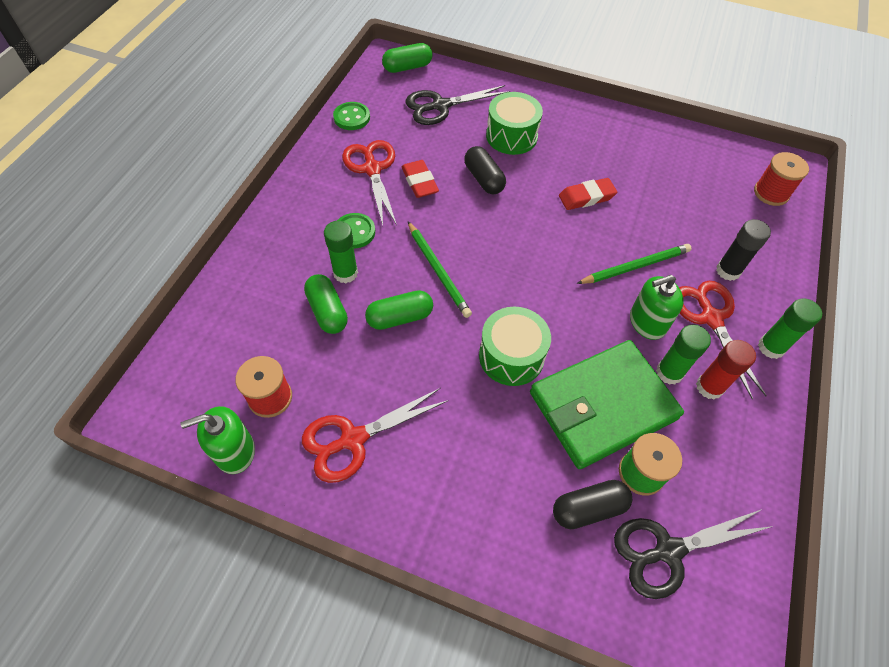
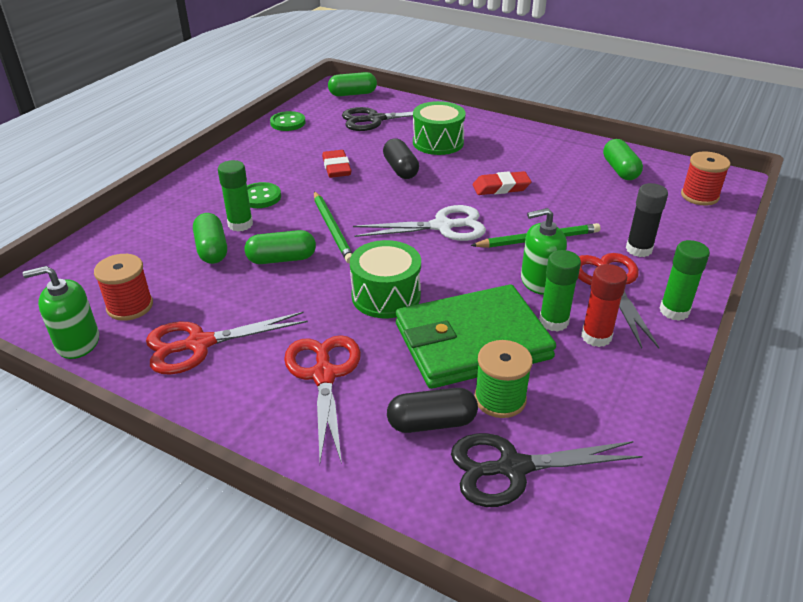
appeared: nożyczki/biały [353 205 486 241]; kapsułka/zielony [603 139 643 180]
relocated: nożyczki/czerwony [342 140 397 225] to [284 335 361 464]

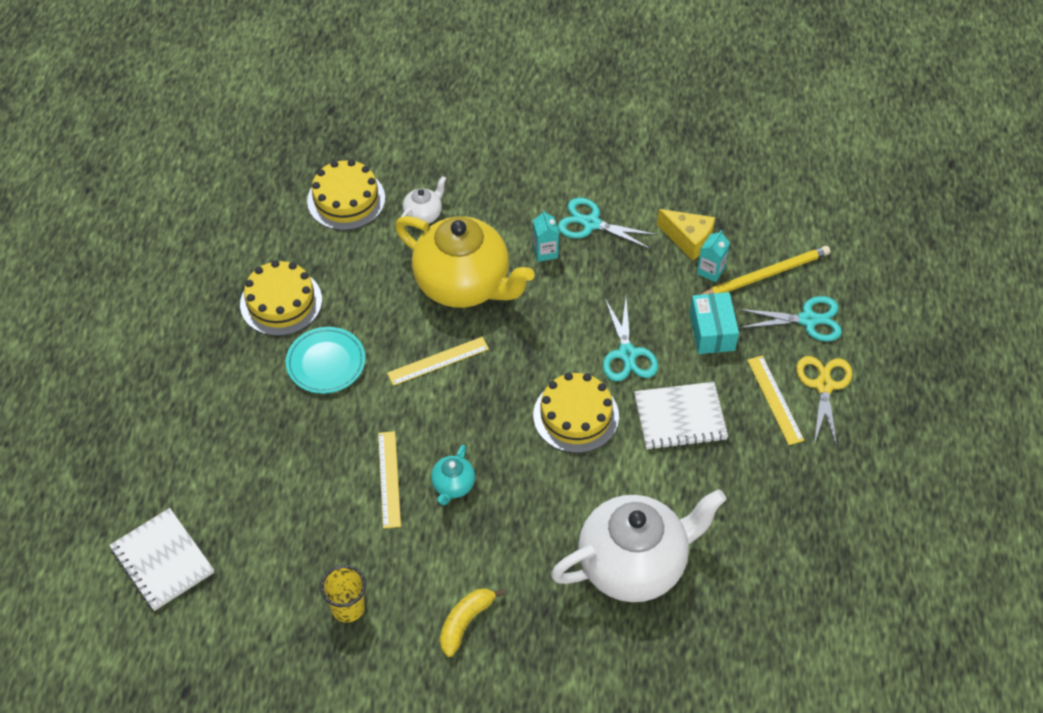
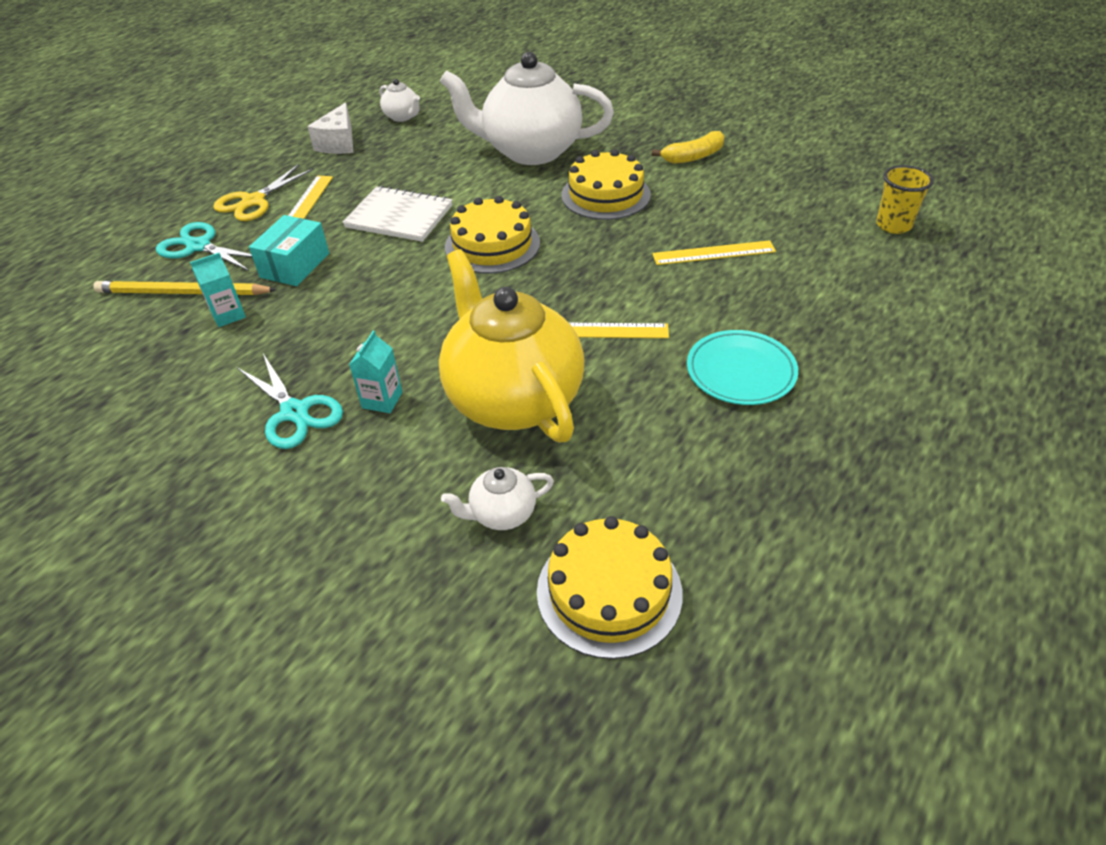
missing: zeszyt/biały [109 508 214 611]; imbryk/turkusowy [431 445 475 505]; nożyczki/turkusowy [603 298 658 381]; ser/żółty [657 209 715 260]
appeared: ser/biały [307 102 354 154]; imbryk/biały [380 79 420 122]
relocated: tort/żółty [240 260 322 336] to [562 149 651 220]; szklanka/żółty [320 565 366 622] to [876 165 934 234]
spun: linijka/żółty [378 431 401 529] = [652 240 776 265] 60 degrees clockwise

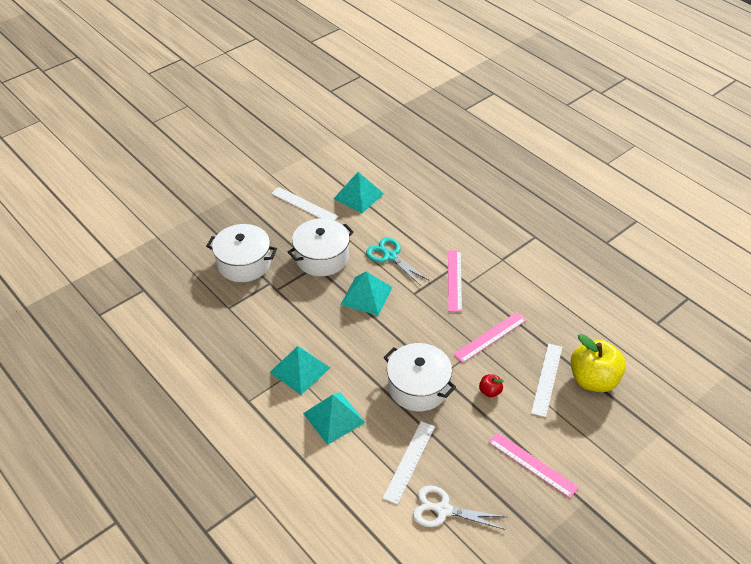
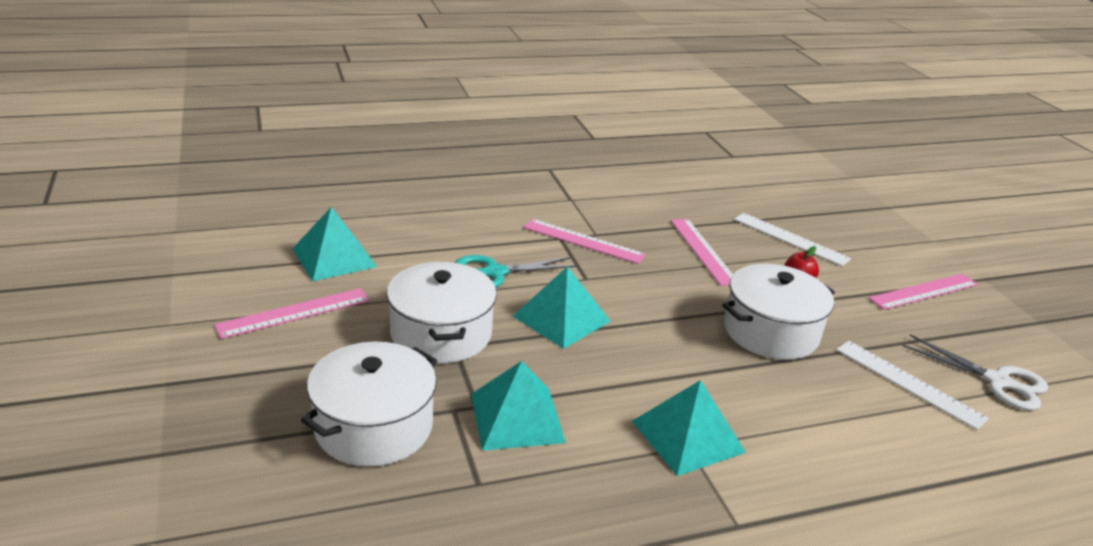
missing: jabłko/żółty [571 334 626 392]
relocated: piramida/turkusowy [303 392 366 445] to [471 361 566 451]
colour: linijka/biały [271 187 339 221] to linijka/różowy [214 288 370 339]
spun: nożyczki/biały [413 485 507 530] = [903 334 1048 410] 90 degrees counterclockwise

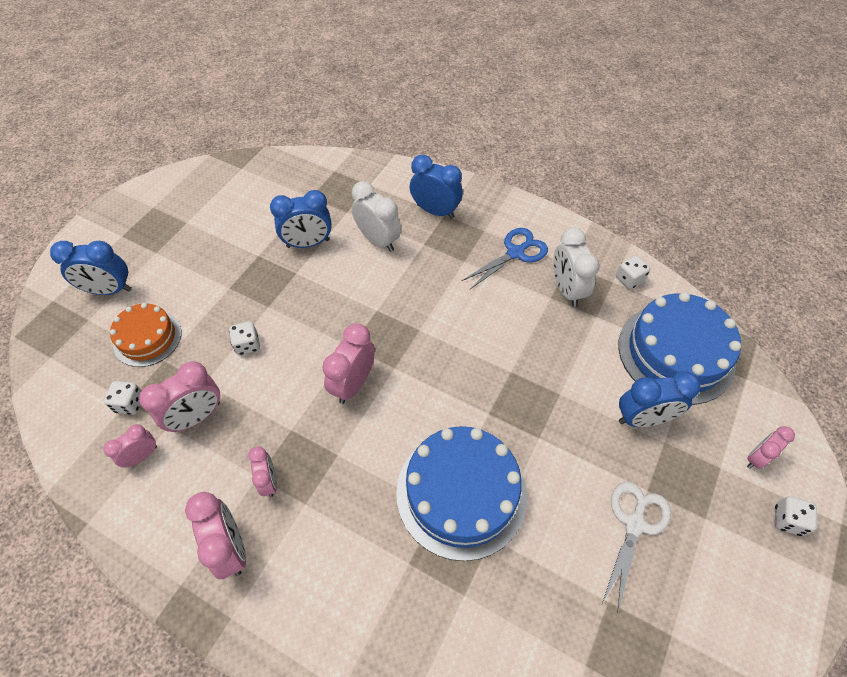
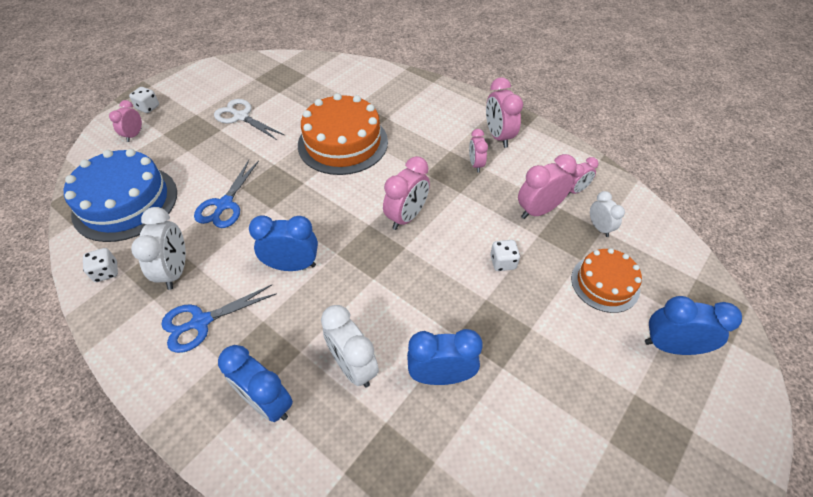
appeared: nożyczki/niebieski [194 160 259 228]
relocated: budzik/niebieski [619 371 700 427] to [249 216 318 271]
exchanged: kostka do gry/biały [104 381 142 415] to budzik/biały [590 191 625 237]
colour: tort/niebieski [396 426 527 561] to tort/pomarańczowy [298 93 388 175]
spun: nożyczki/biały [602 482 671 613] = [214 99 284 140] 90 degrees clockwise; budzik/różowy [747 426 795 469] = [109 100 142 142] 135 degrees clockwise

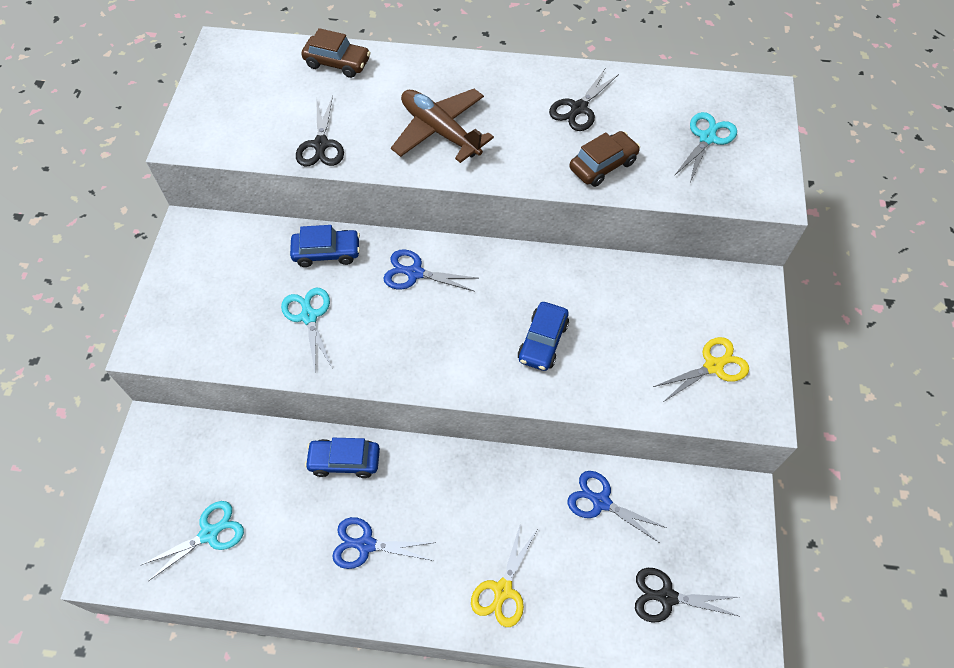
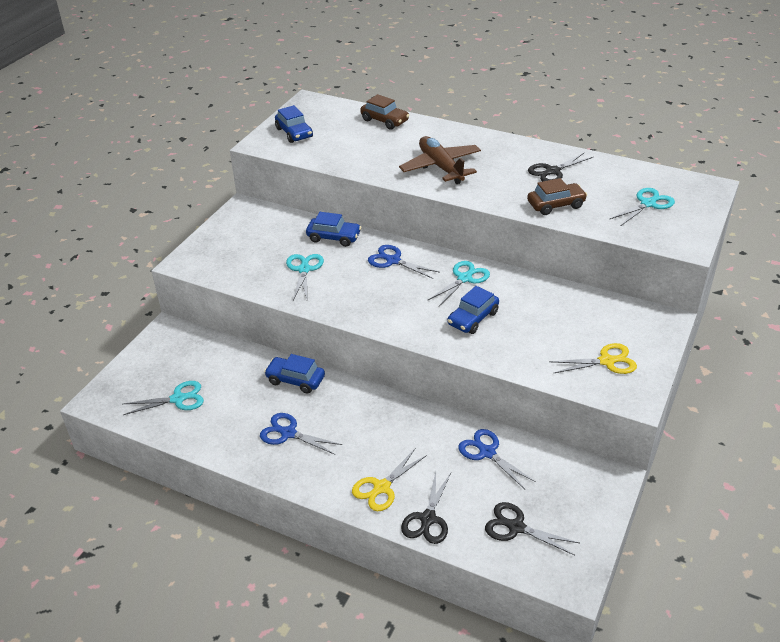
appeared: samochód/niebieski [275 105 313 143]; nożyczki/turkusowy [428 261 490 306]
relocated: nożyczki/czarny [296 96 344 166] to [401 472 451 544]

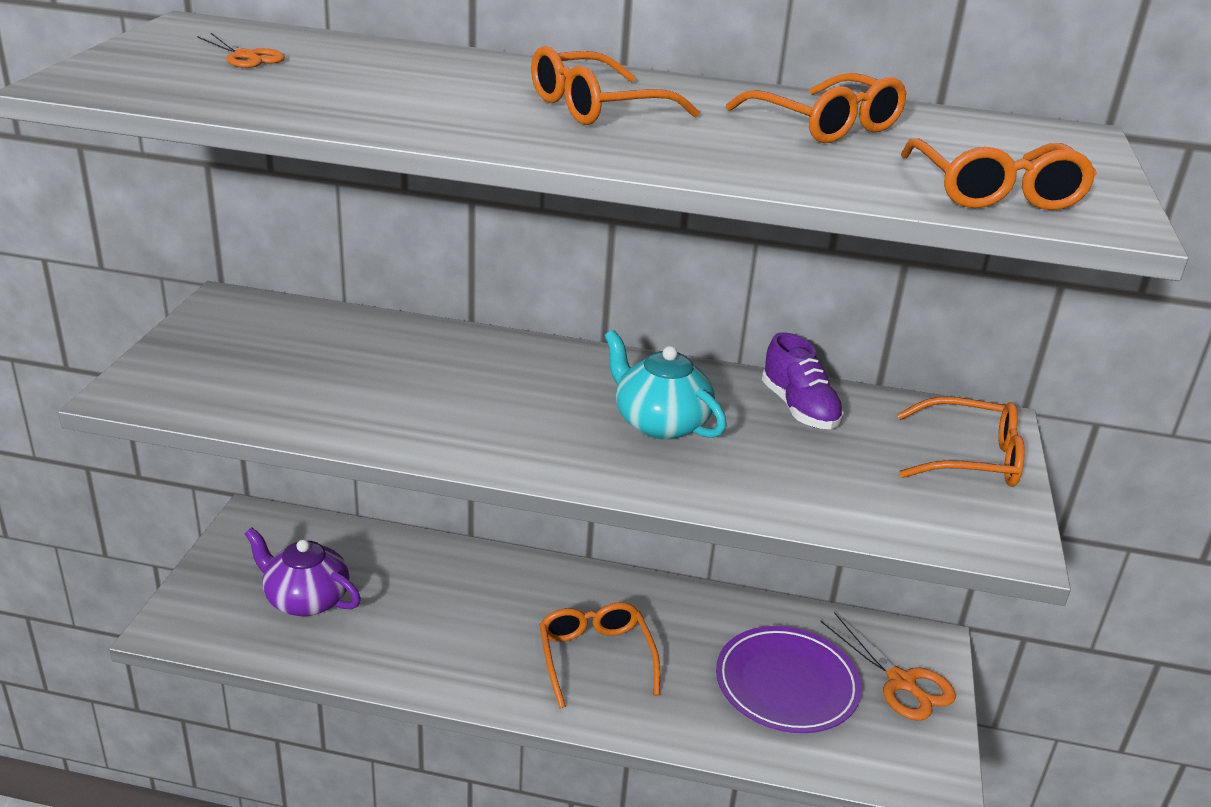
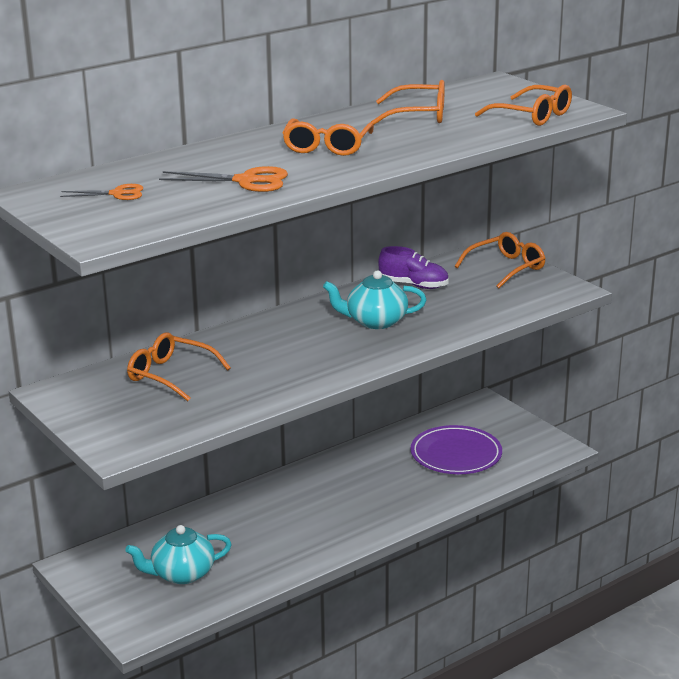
relocated: okulary/pomarańczowy [539 602 660 708] to [127 333 231 401]; nożyczki/pomarańczowy [820 612 956 721] to [159 166 288 192]
colour: imbryk/fioletowy [245 528 361 616] to imbryk/turkusowy [125 525 232 584]

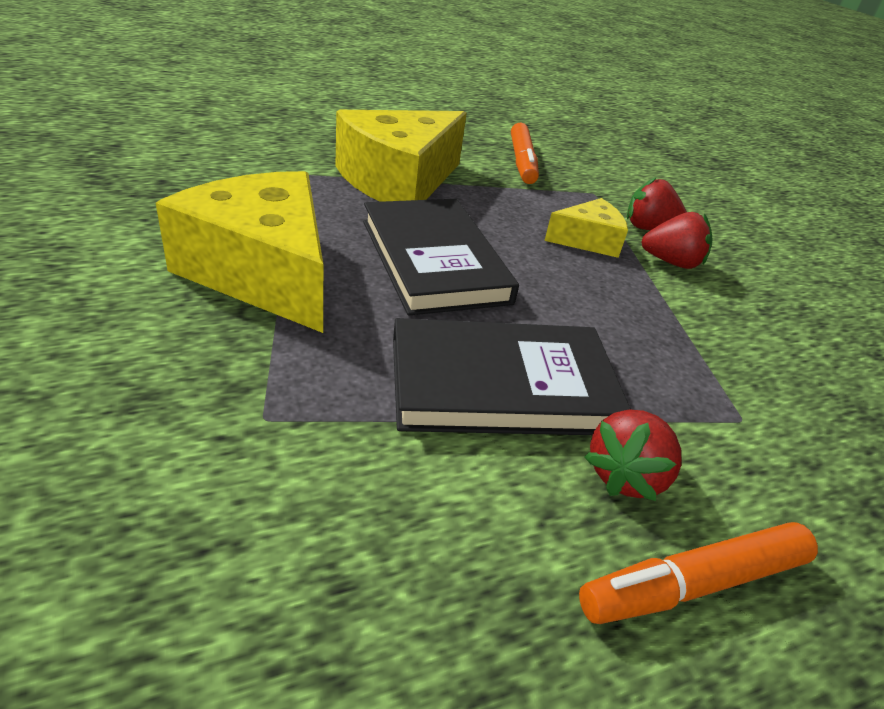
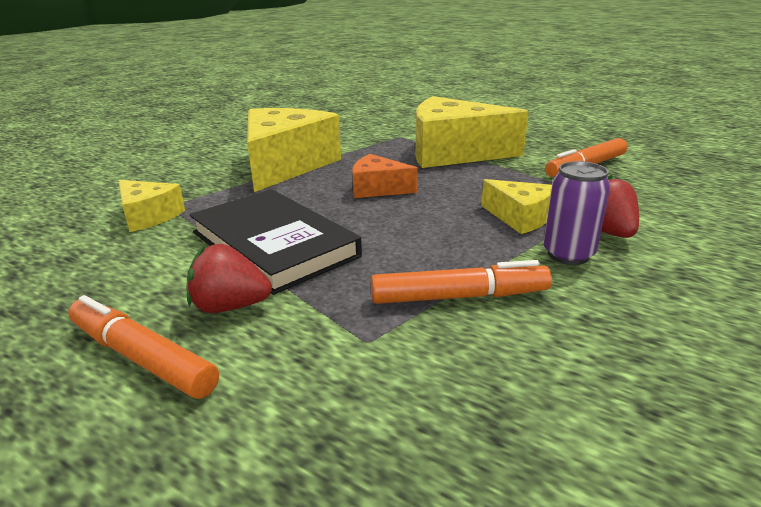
appeared: ser/żółty [118 180 185 232]; flamaster/pomarańczowy [371 260 552 304]
exchanged: książka/czarny [363 199 519 315] to ser/pomarańczowy [352 154 418 198]; truskawka/czerwony [641 212 713 269] to puszka/fioletowy [543 161 610 265]

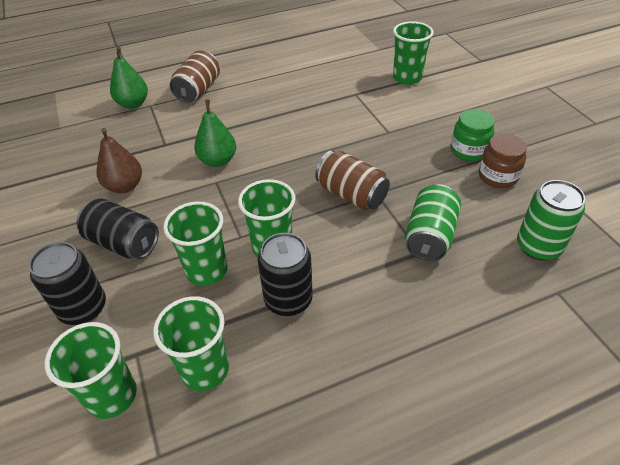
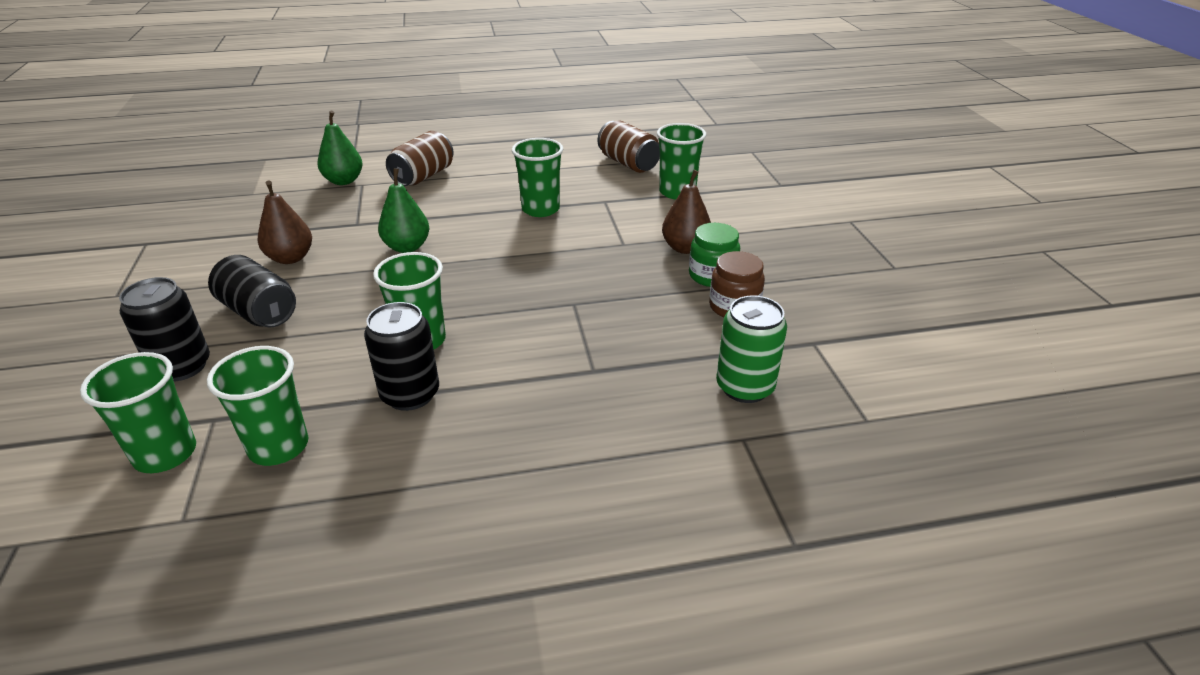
missing: puszka/zielony [405 184 461 261]
appeared: gruszka/brązowy [662 170 711 254]
relocated: szklanka/zielony [163 201 227 286] to [512 138 563 217]; puszka/brązowy [315 150 390 210] to [598 121 660 173]

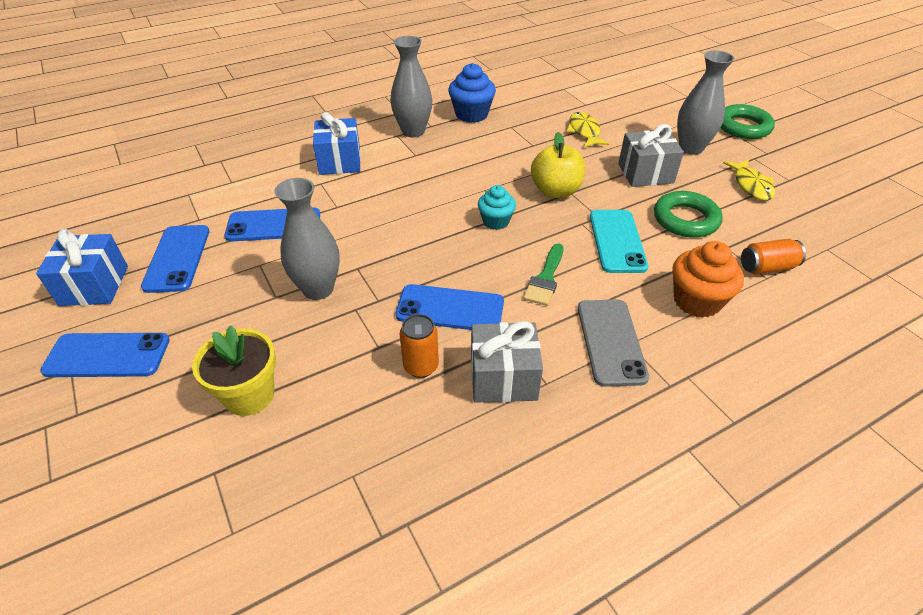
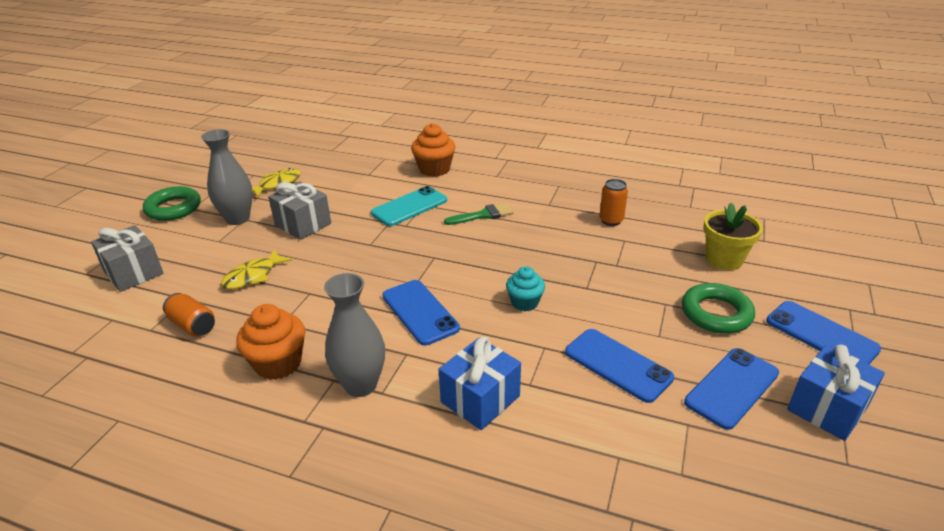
missing: wazon/szary [275 178 340 300]; jabłko/żółty [531 132 585 198]; telefon/szary [578 300 649 387]
relocated: telefon/niebieski [396 284 504 330] to [382 280 460 346]; prezent/szary [471 321 543 403] to [91 225 164 292]; muffinka/turkusowy [478 185 516 230] to [506 266 545 311]; pierścień/zielony [654 191 723 238] to [682 283 755 334]; puszka/pomarańczowy [741 239 806 274] to [163 293 215 336]
colour: muffinka/niebieski [448 63 496 123] to muffinka/pomarańczowy [236 304 305 380]

